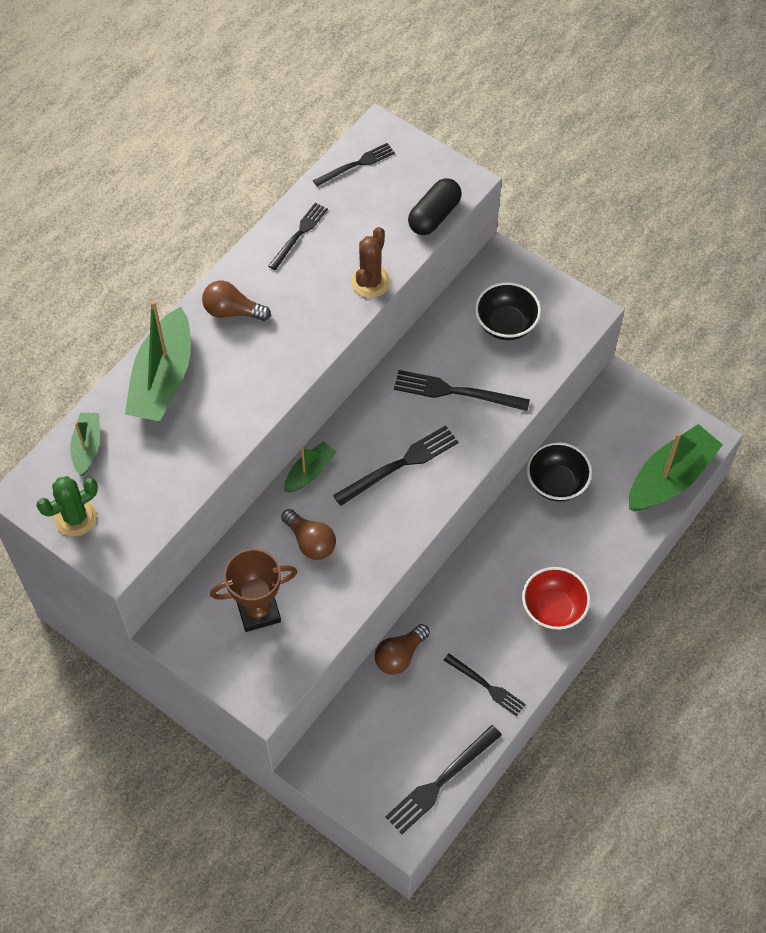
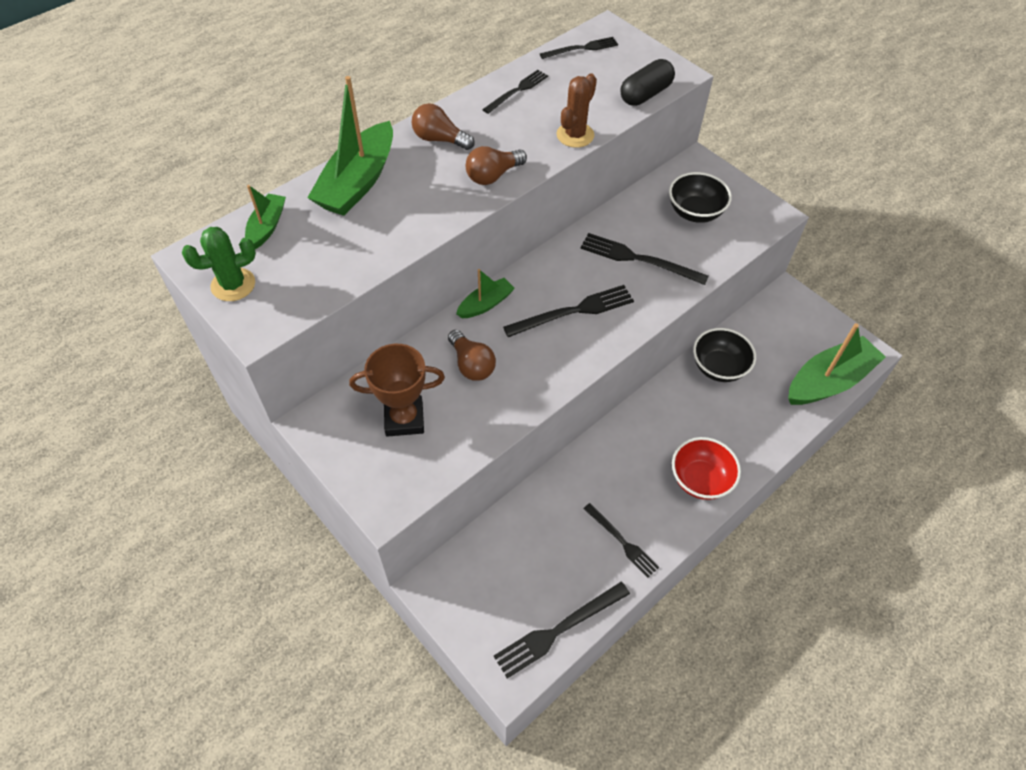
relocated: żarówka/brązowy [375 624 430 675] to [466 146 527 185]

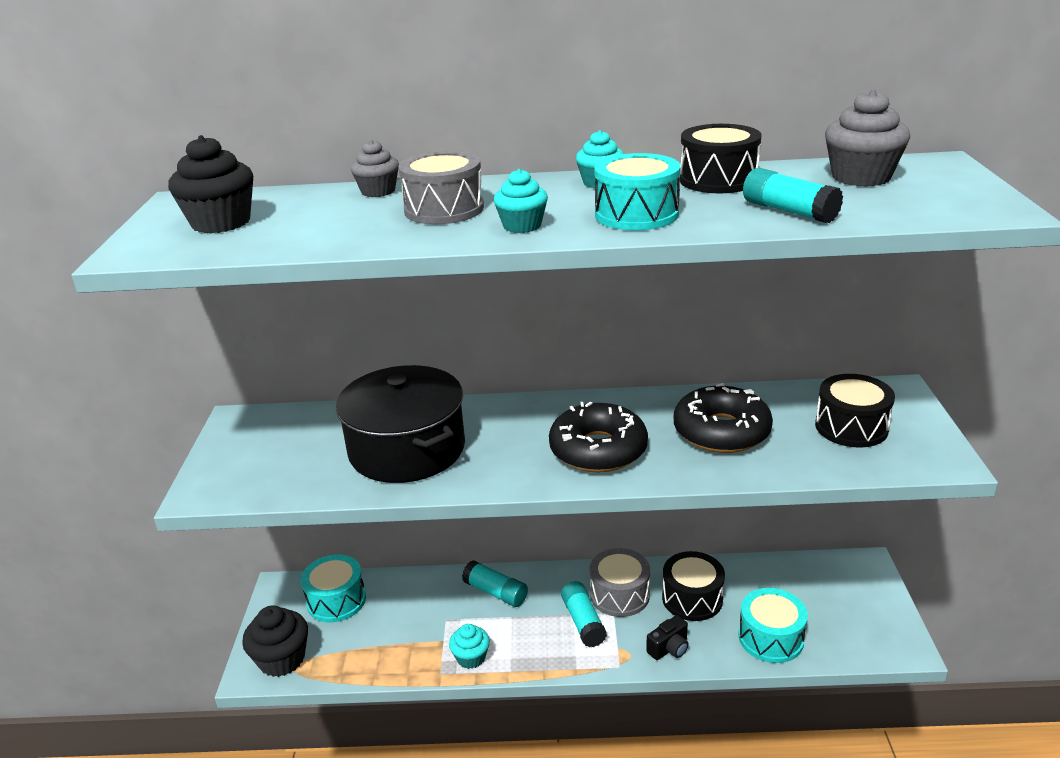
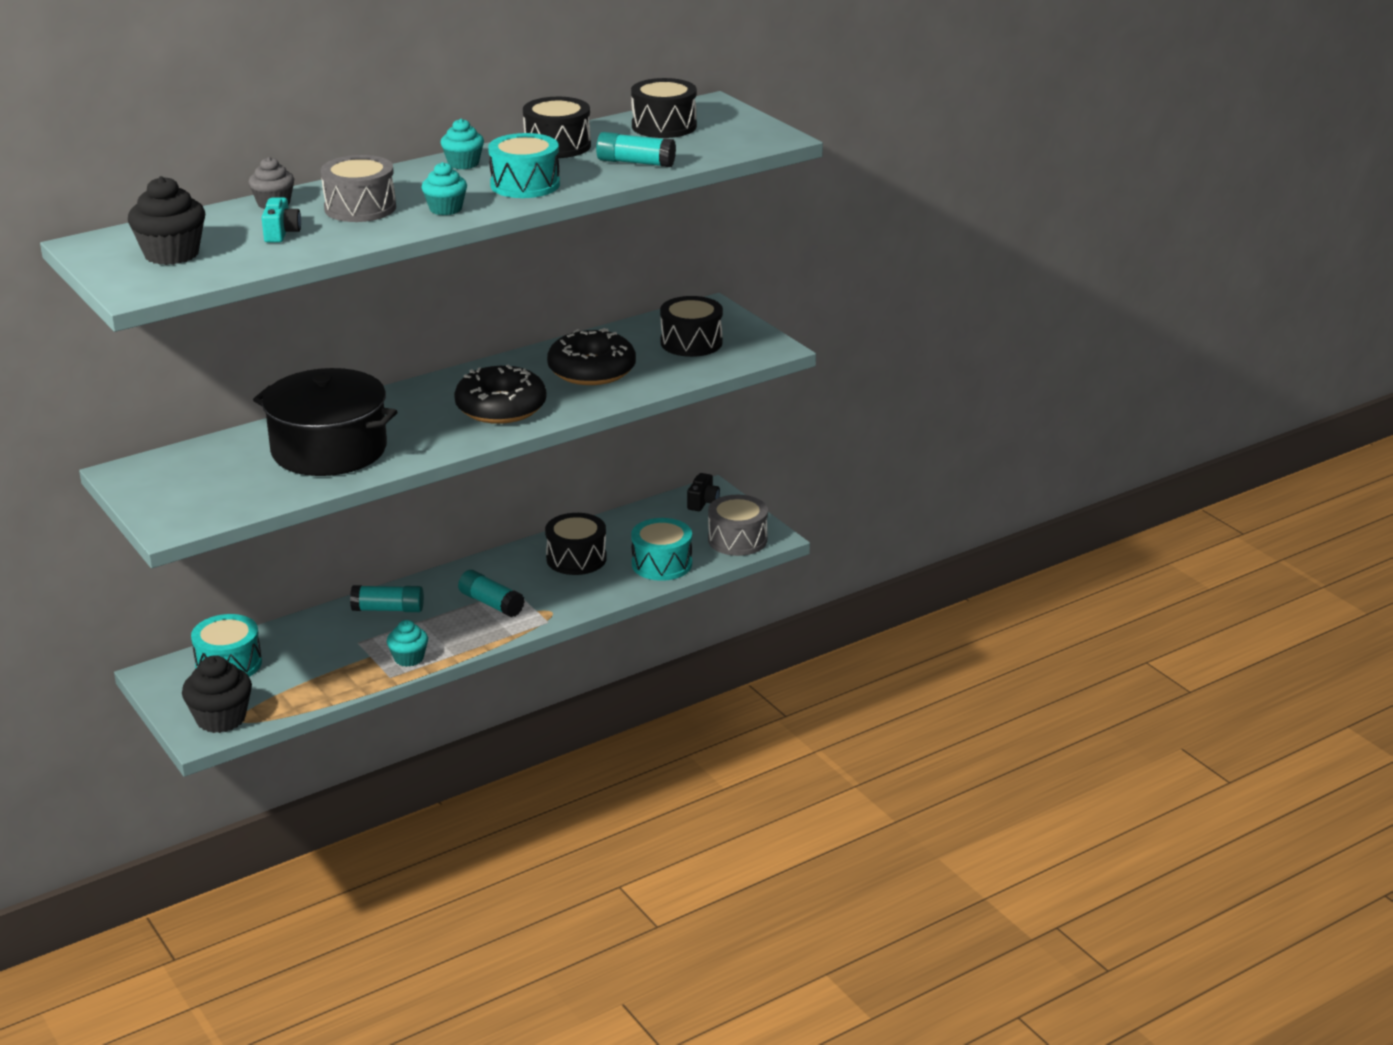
appeared: aparat fotograficzny/turkusowy [262 198 301 242]
relocated: bęben/szary [590 548 650 617] to [708 495 768 556]; aparat fotograficzny/czarny [646 615 689 660] to [687 473 720 511]
exchanged: muffinka/szary [825 89 910 187] to bęben/czarny [631 78 697 138]

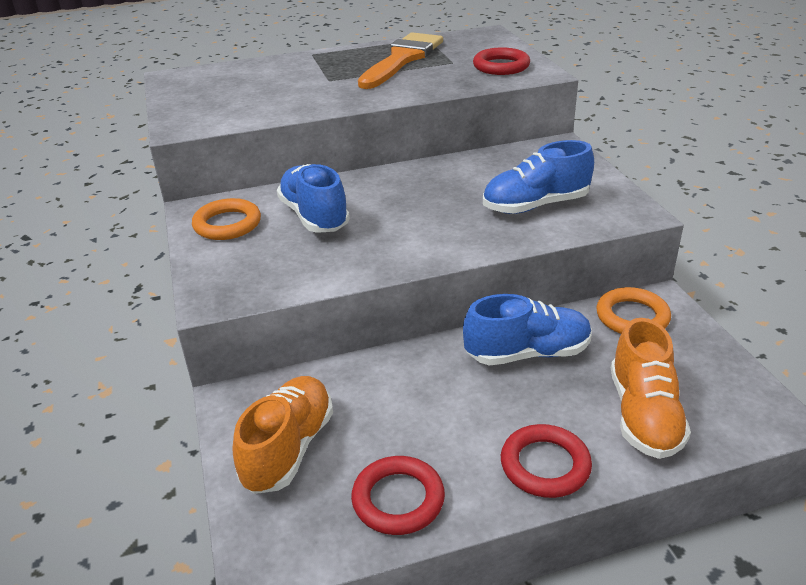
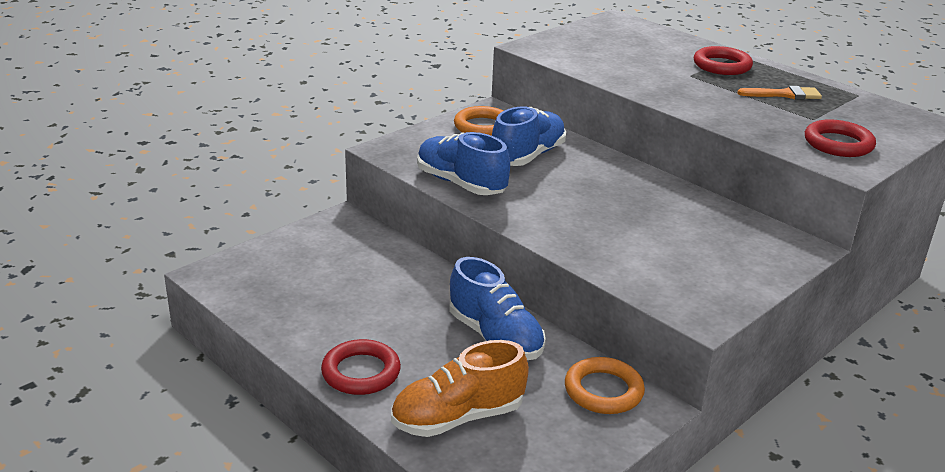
missing: but/pomarańczowy [232 376 333 494]
relocated: pierścień/czerwony [351 456 445 535] to [694 46 753 75]; but/niebieski [483 140 594 214] to [417 132 510 195]
size: pędzel/pomarańczowy [358 32 443 89] = [737 86 822 100] x0.50

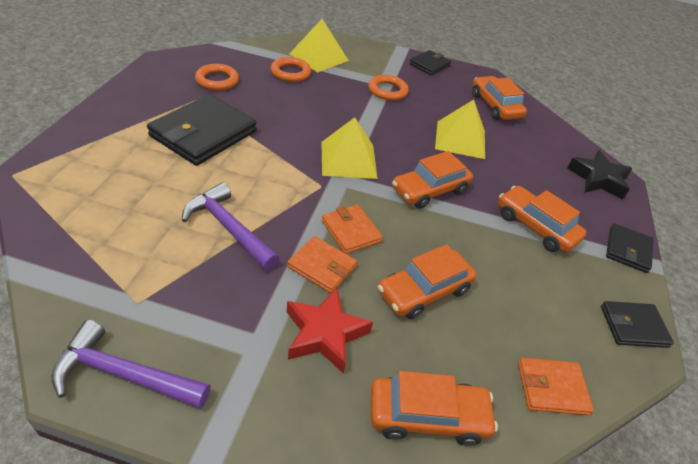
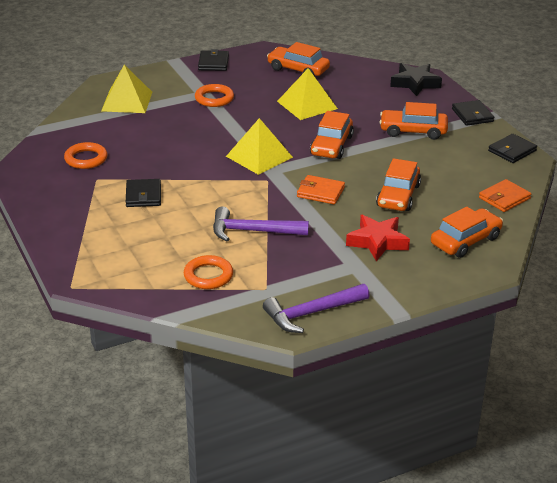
missing: portfel/pomarańczowy [287 236 357 293]
relocated: pierścień/pomarańczowy [271 57 311 82] to [184 255 233 289]
size: portfel/czarny [147 94 257 166] = [126 179 161 207] x0.53

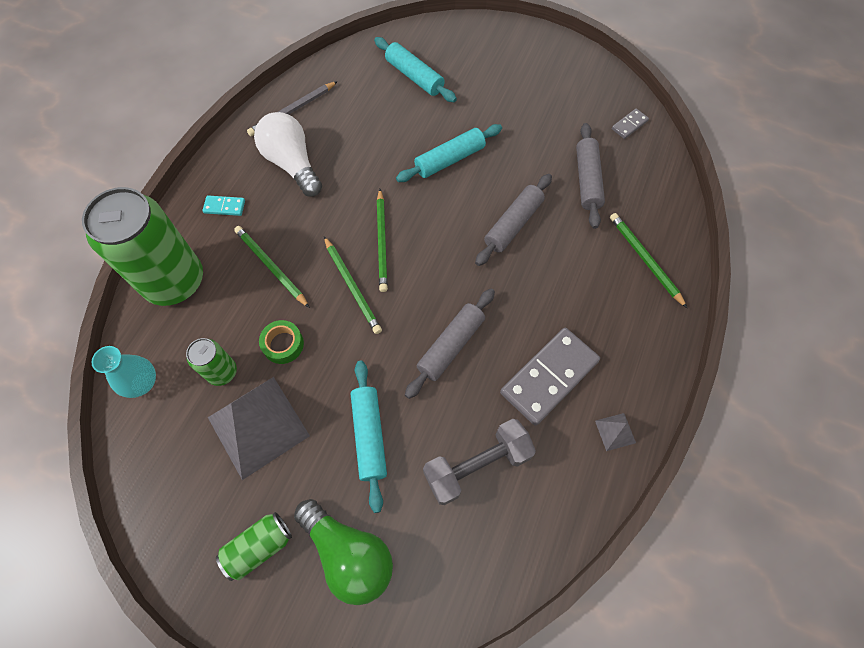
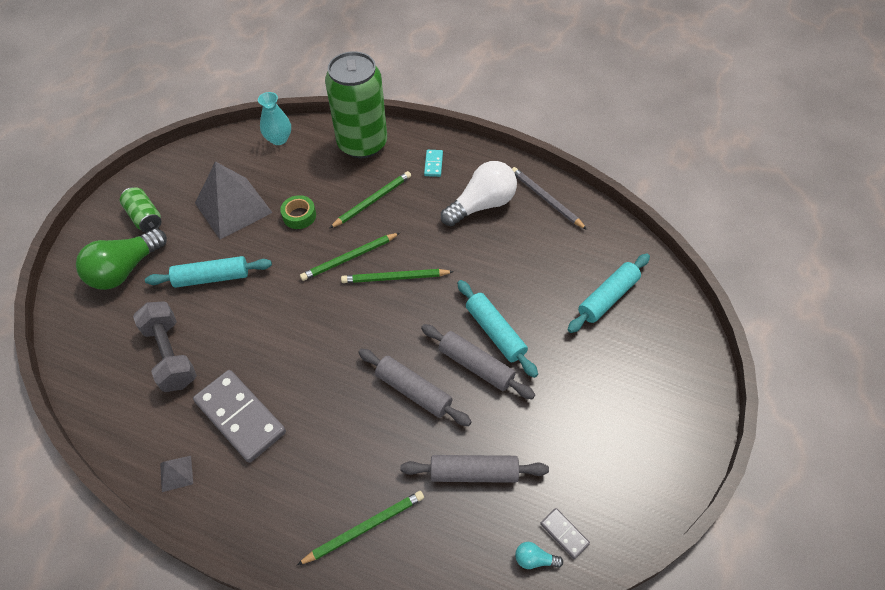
missing: puszka/zielony [186 338 237 386]
appeared: żarówka/turkusowy [515 542 563 569]
relocated: wałek do ciasta/szary [405 289 495 399] to [421 324 535 399]

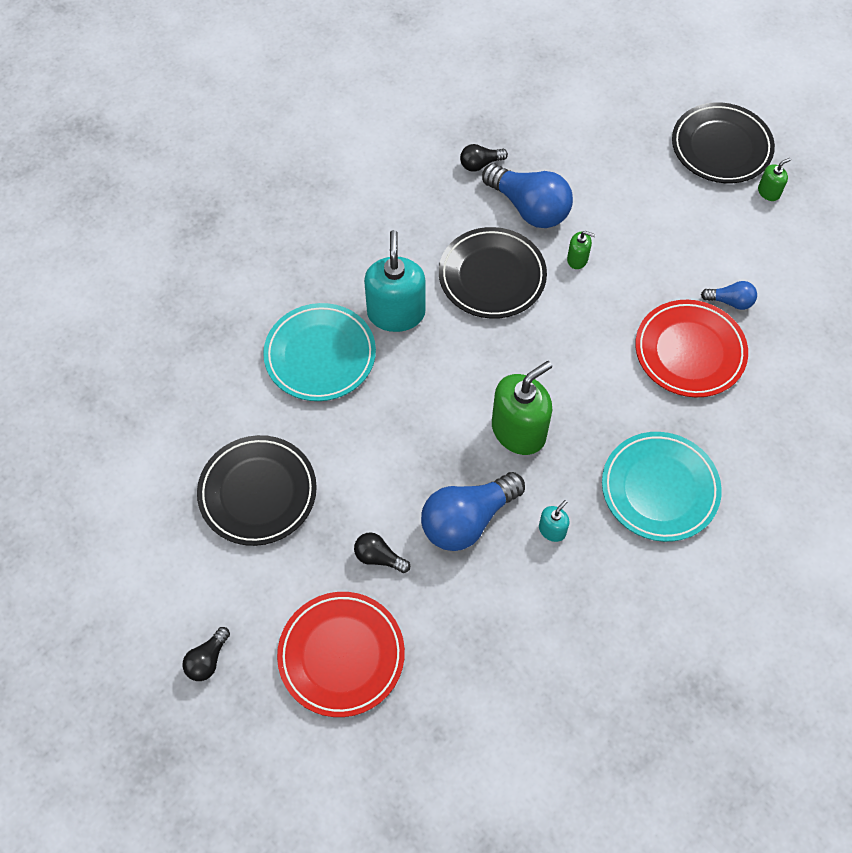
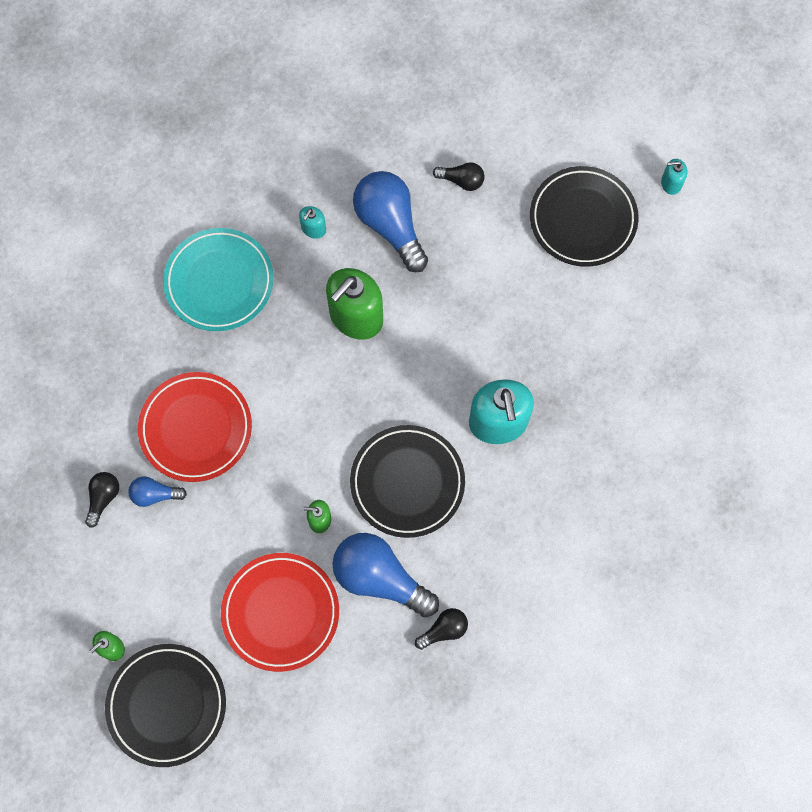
missing: talerz/turkusowy [263 303 376 401]
appeared: dozownik mydła/turkusowy [661 159 688 195]
relocated: żarówka/czarny [183 627 230 681] to [85 472 119 528]; talerz/czerwony [277 592 405 717] to [221 553 339 672]
spun: żarówka/niebieski [421 472 525 551] = [353 171 428 272] 75 degrees counterclockwise

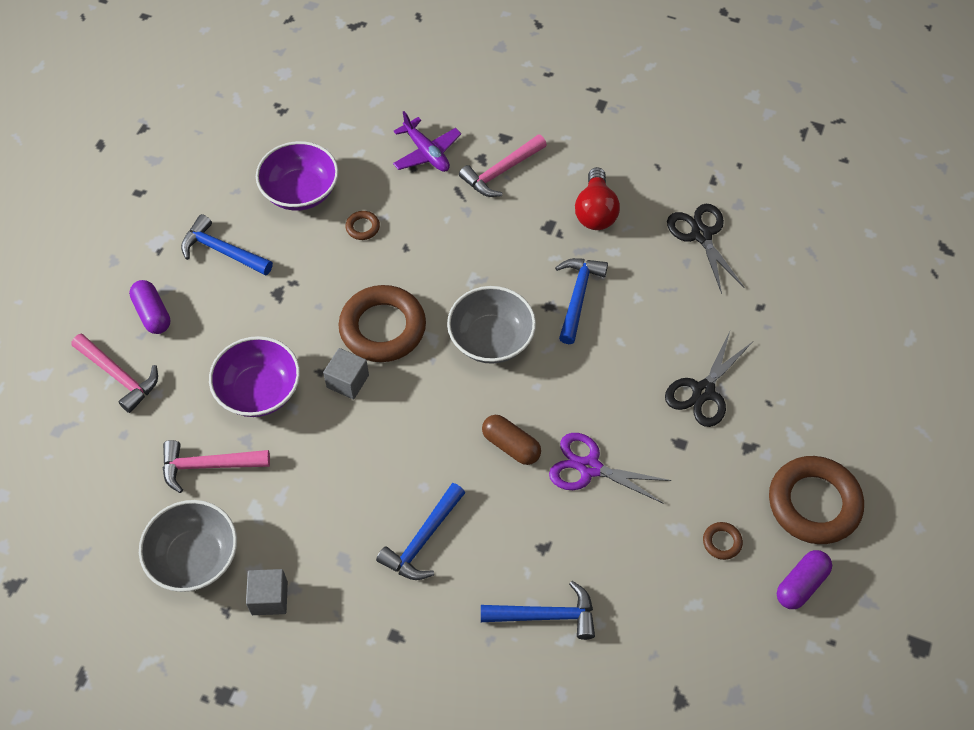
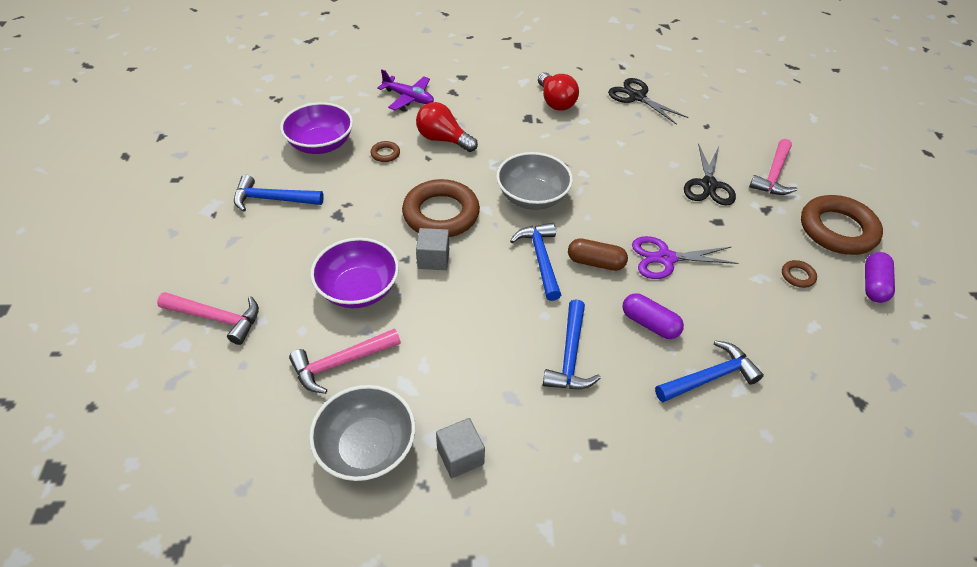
appeared: żarówka/czerwony [416 102 478 152]
relocated: kapsułka/fioletowy [129 280 170 334] to [623 293 684 339]; młotek/różowy [459 134 547 197] to [749 139 797 195]; młotek/niebieski [555 258 608 344] to [510 223 561 301]

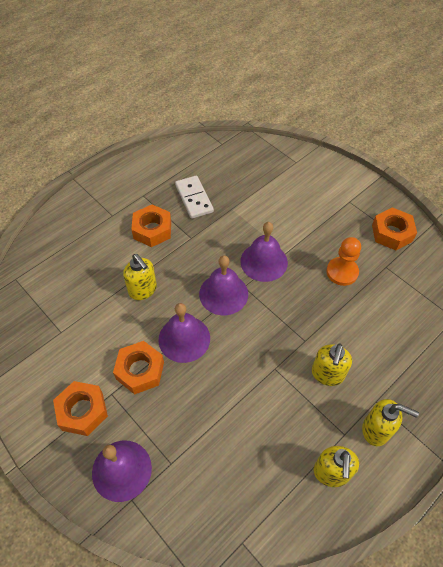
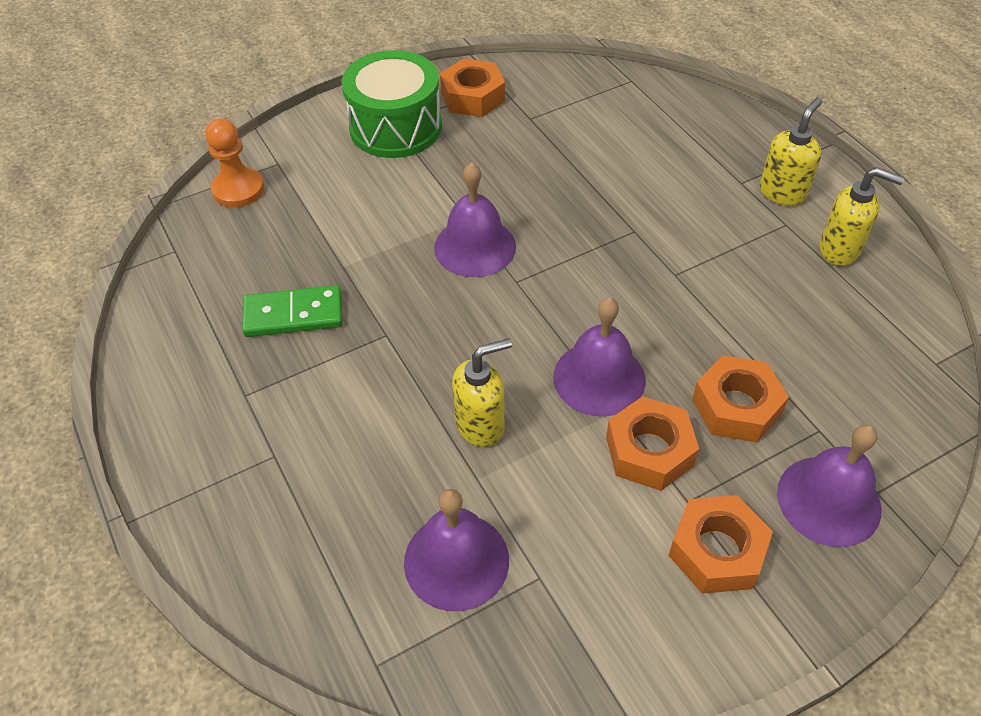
missing: dozownik mydła/żółty [312 344 352 386]
appeared: bęben/zielony [342 50 442 158]
relocated: nakrętka/pomarańczowy [131 204 171 247] to [692 355 789 443]; dzwonek/fioletowy [199 255 248 315] to [404 489 509 611]; pionek/pomarańczowy [326 237 361 286] to [205 119 264 207]
colour: kostka domina/biały [175 176 214 219] to kostka domina/zielony [242 285 343 337]

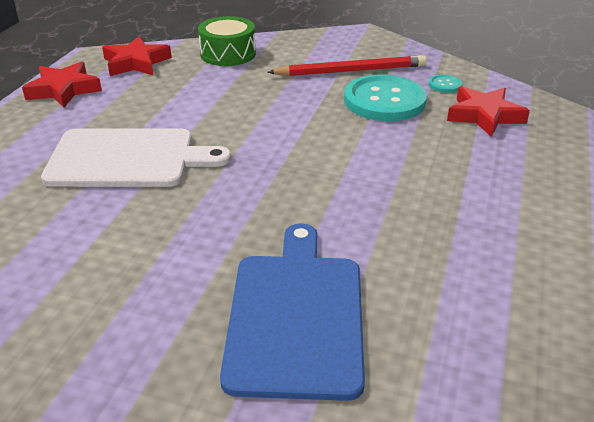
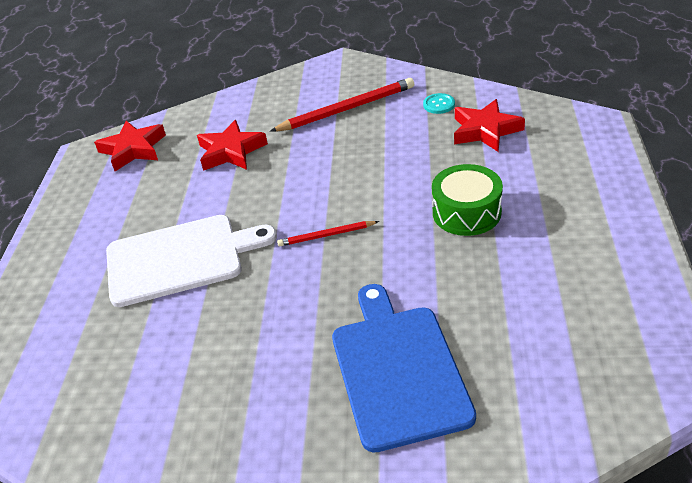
missing: guzik/turkusowy [344 75 427 121]
appeared: ołówek/czerwony [277 221 379 247]
relocated: gwiazda/czerwony [22 61 102 108] to [197 120 268 171]; bęben/zielony [198 16 256 66] to [432 164 503 236]

